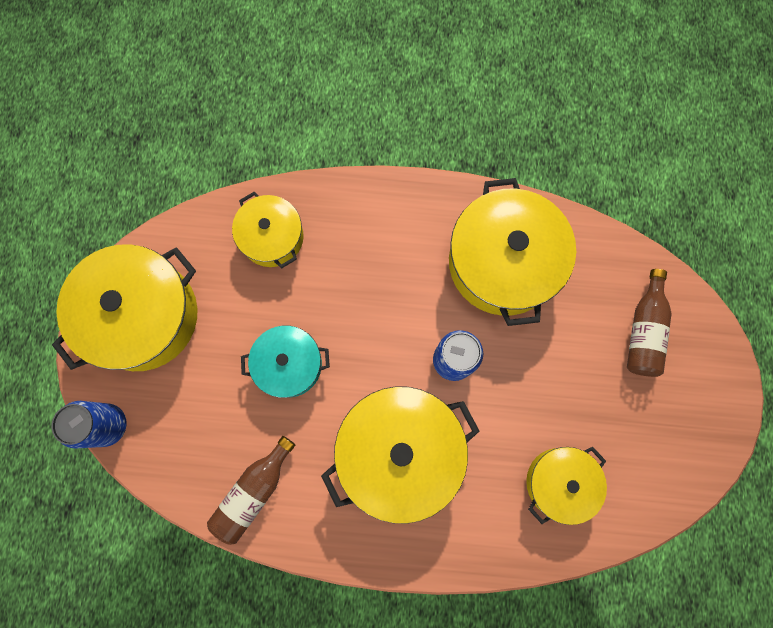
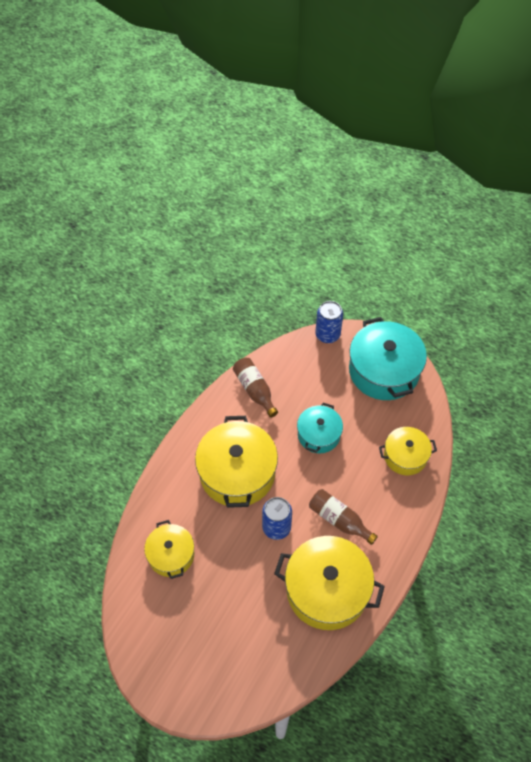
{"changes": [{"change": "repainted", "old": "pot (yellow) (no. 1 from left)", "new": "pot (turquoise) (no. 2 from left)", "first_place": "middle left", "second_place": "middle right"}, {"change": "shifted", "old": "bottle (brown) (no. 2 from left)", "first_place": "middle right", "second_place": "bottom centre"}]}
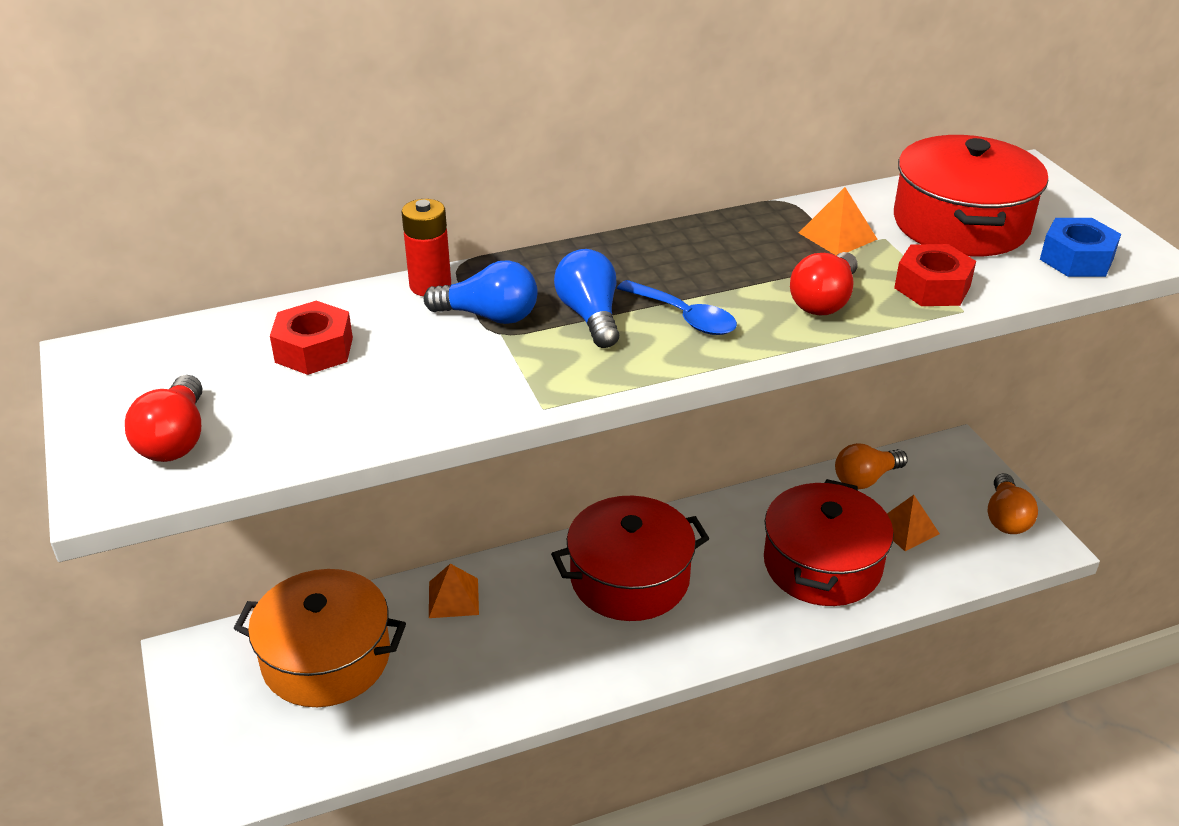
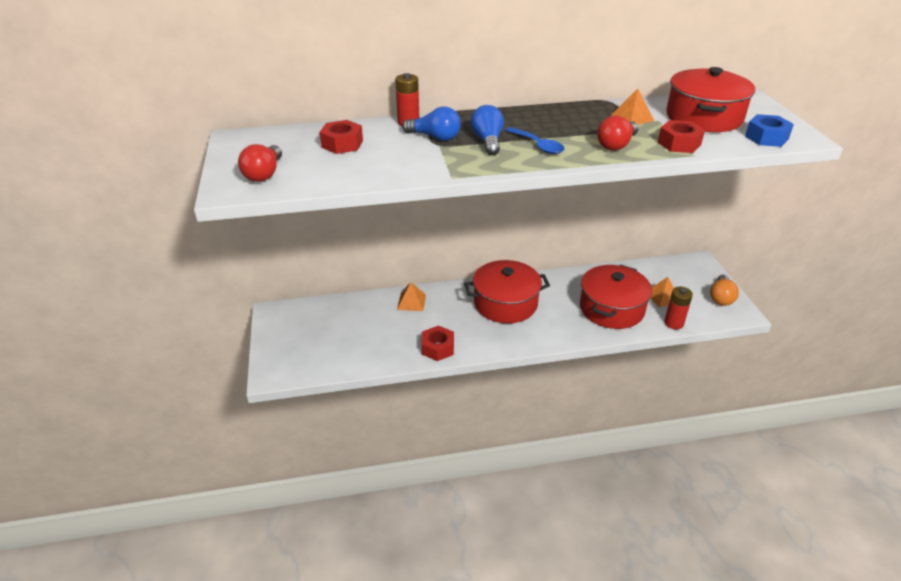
{"changes": [{"change": "gone", "old": "light bulb (orange) (no. 1 from left)", "first_place": "middle right"}, {"change": "gone", "old": "pot (orange)", "first_place": "bottom left"}, {"change": "new", "new": "battery (red) (no. 2 from left)", "second_place": "middle right"}, {"change": "new", "new": "nut (red) (no. 2 from left)", "second_place": "centre"}]}
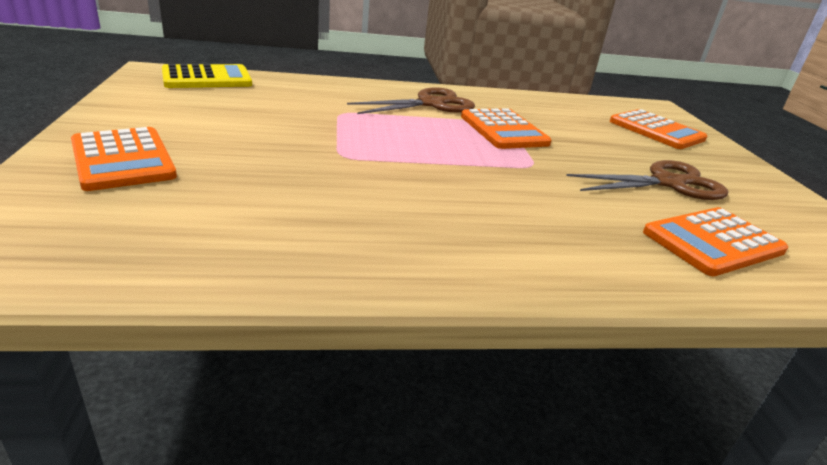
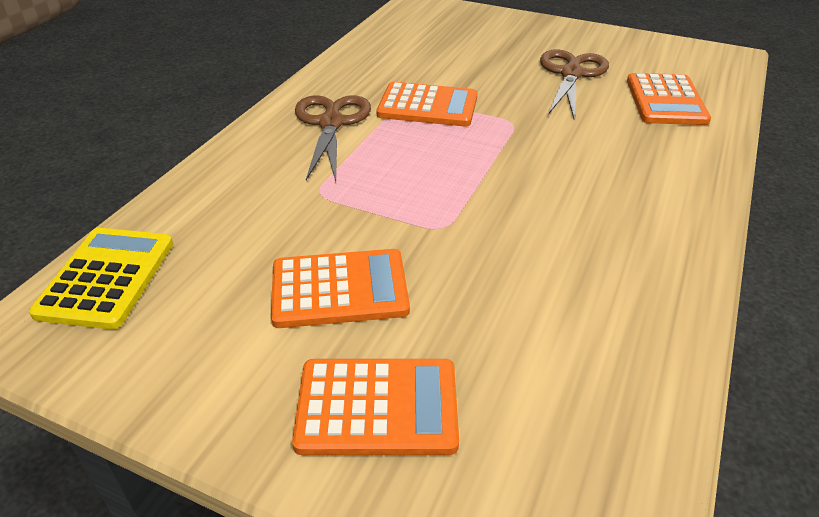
{"changes": [{"change": "shifted", "old": "calculator (orange) (no. 3 from left in the first image)", "new": "calculator (orange) (no. 1 from left)", "first_place": "top right", "second_place": "centre"}]}
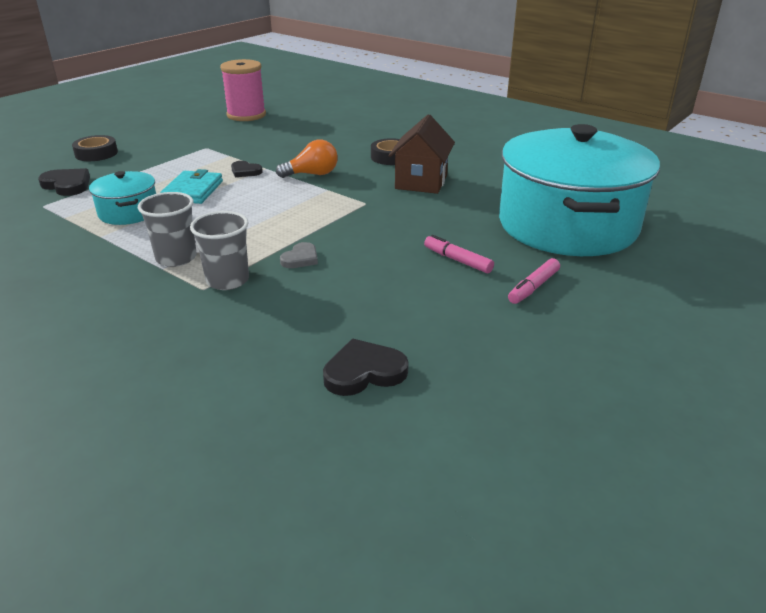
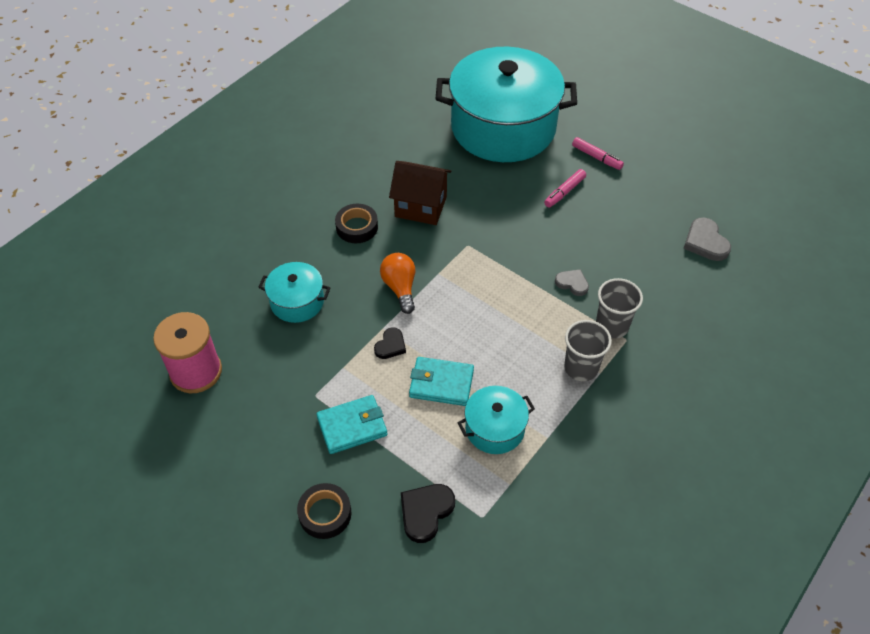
{"changes": [{"change": "repainted", "old": "heart (black) (no. 3 from left)", "new": "heart (grey) (no. 2 from left)", "first_place": "centre", "second_place": "middle right"}, {"change": "new", "new": "pot (turquoise) (no. 1 from left)", "second_place": "centre"}, {"change": "new", "new": "wallet (turquoise) (no. 1 from left)", "second_place": "bottom centre"}]}
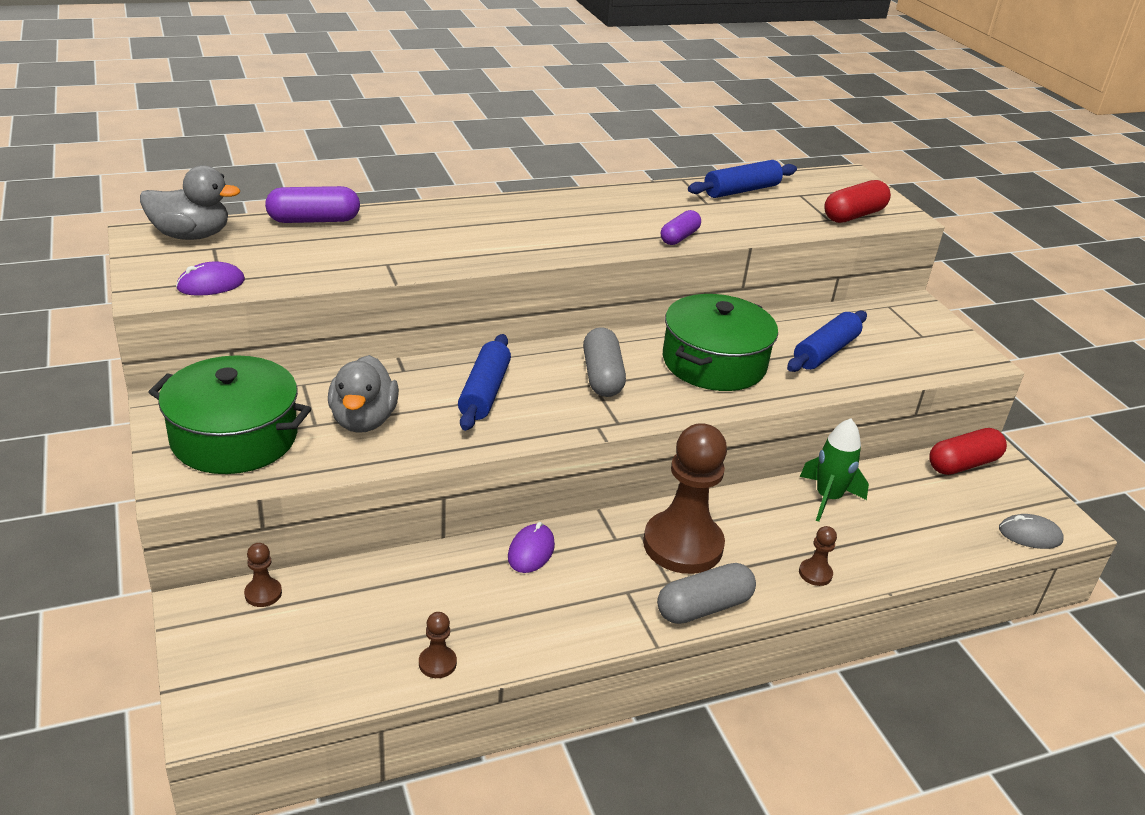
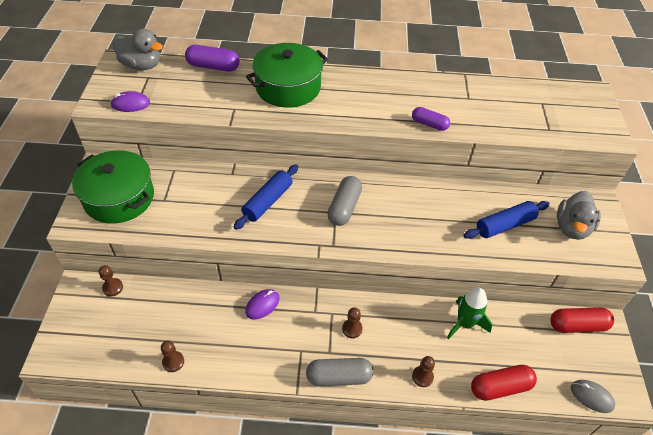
{"changes": [{"change": "gone", "old": "rolling pin (blue) (no. 2 from left)", "first_place": "top centre"}, {"change": "shifted", "old": "capsule (red) (no. 1 from left)", "first_place": "top right", "second_place": "bottom right"}, {"change": "rotated", "old": "capsule (purple) (no. 2 from left)", "first_place": "top centre", "second_place": "top centre", "degrees": 60}, {"change": "shifted", "old": "pot (green) (no. 2 from left)", "first_place": "centre", "second_place": "top centre"}, {"change": "shifted", "old": "duck (grey) (no. 2 from left)", "first_place": "middle left", "second_place": "middle right"}, {"change": "scaled", "old": "pawn (brown) (no. 3 from left)", "first_place": "centre", "second_place": "bottom centre", "factor": 0.41}]}
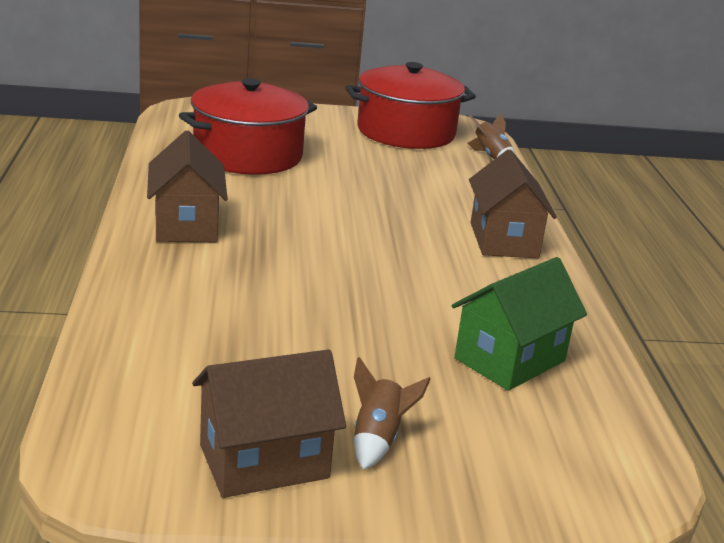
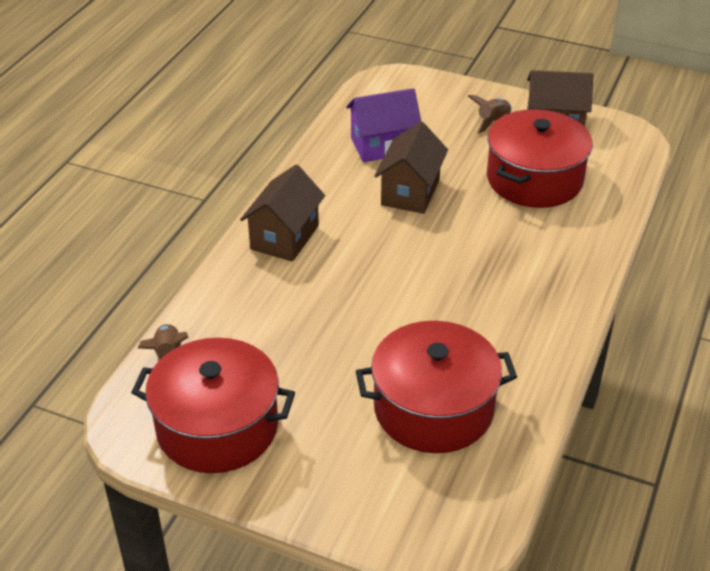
{"changes": [{"change": "shifted", "old": "house (brown) (no. 1 from left in the first image)", "new": "house (brown) (no. 2 from left)", "first_place": "middle left", "second_place": "top centre"}, {"change": "repainted", "old": "house (green)", "new": "house (purple)", "first_place": "middle right", "second_place": "top centre"}, {"change": "new", "new": "pot (red) (no. 3 from left)", "second_place": "top right"}]}
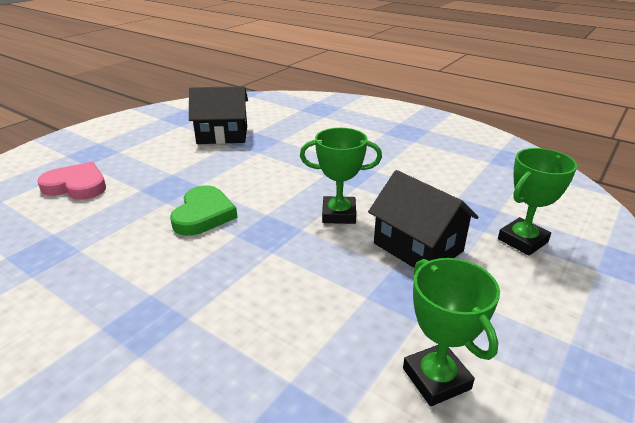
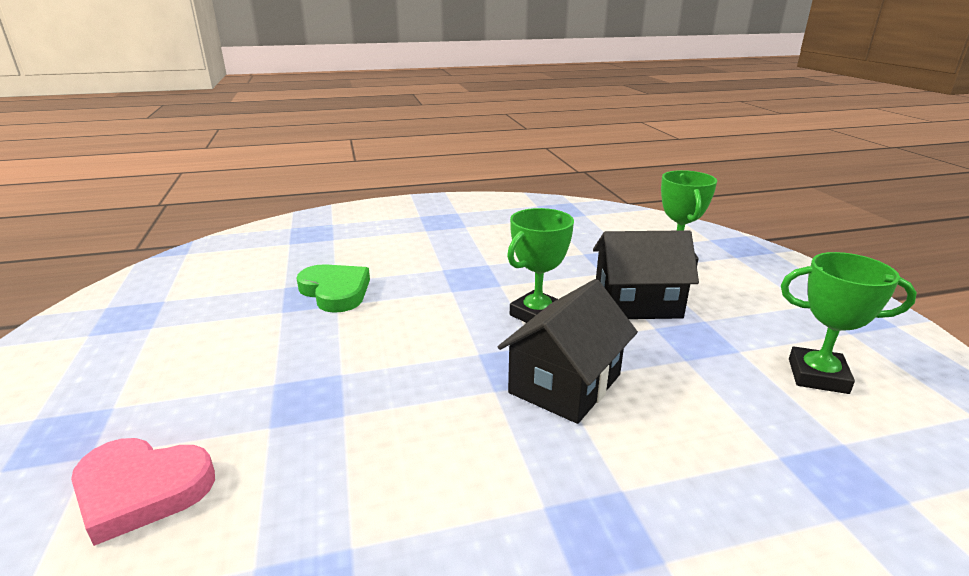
{"changes": [{"change": "shifted", "old": "house (black) (no. 1 from left)", "first_place": "top centre", "second_place": "centre"}, {"change": "rotated", "old": "heart (pink)", "first_place": "middle left", "second_place": "bottom left", "degrees": -135}, {"change": "shifted", "old": "heart (green)", "first_place": "middle left", "second_place": "centre"}]}
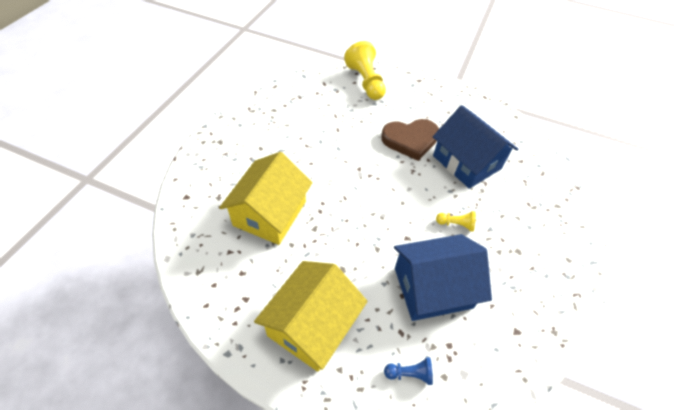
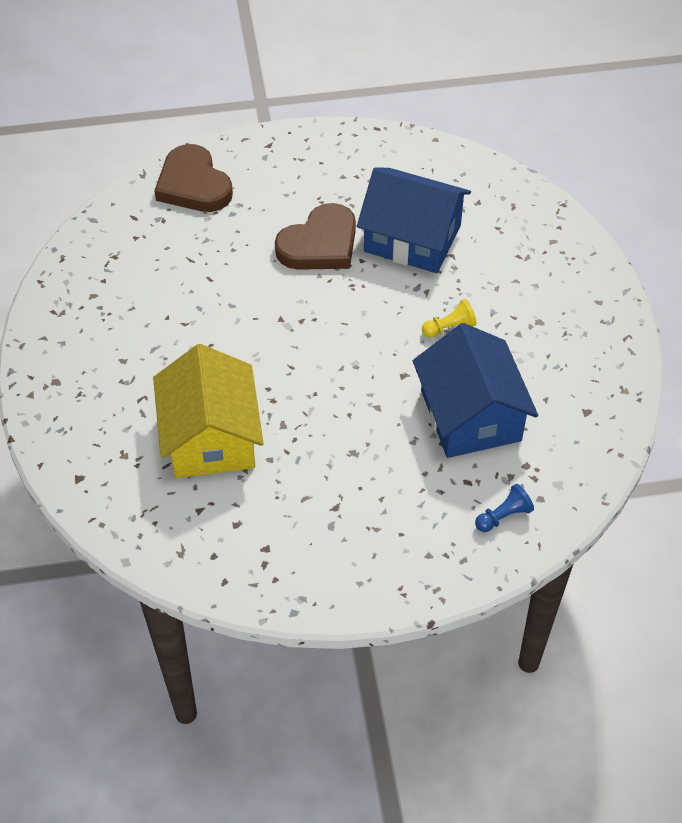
{"changes": [{"change": "swapped", "old": "pawn (yellow) (no. 1 from left)", "new": "heart (brown) (no. 1 from left)", "first_place": "top centre", "second_place": "top left"}, {"change": "rotated", "old": "house (blue) (no. 1 from left in the first image)", "first_place": "bottom centre", "second_place": "middle right", "degrees": -60}, {"change": "gone", "old": "house (yellow) (no. 2 from left)", "first_place": "bottom centre"}]}
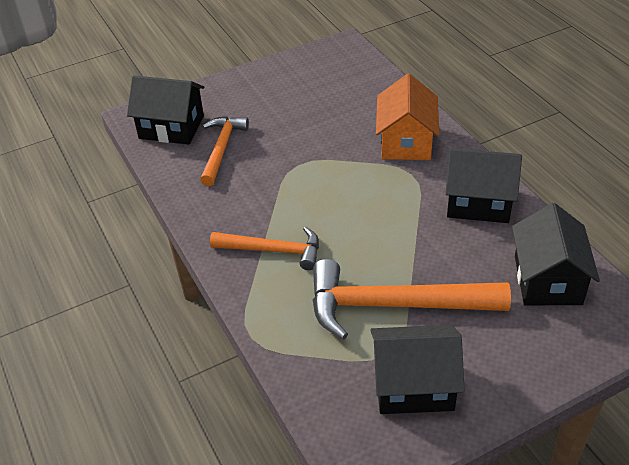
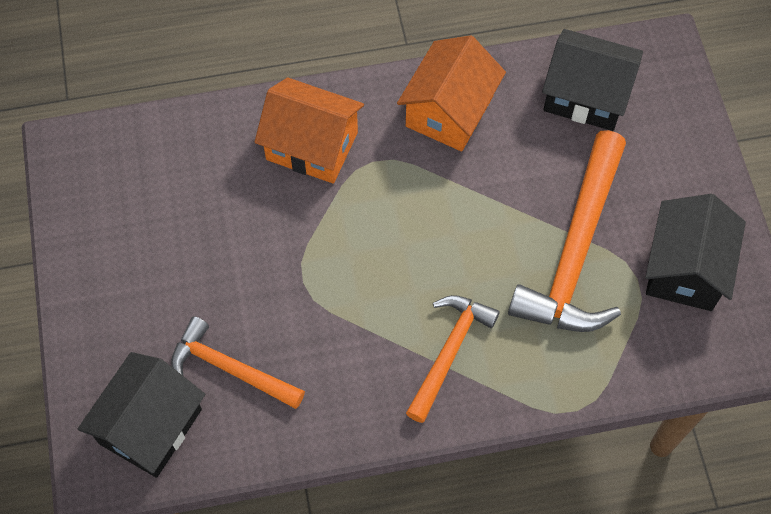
{"changes": [{"change": "repainted", "old": "house (black) (no. 3 from left)", "new": "house (orange) (no. 2 from left)", "first_place": "middle right", "second_place": "top centre"}]}
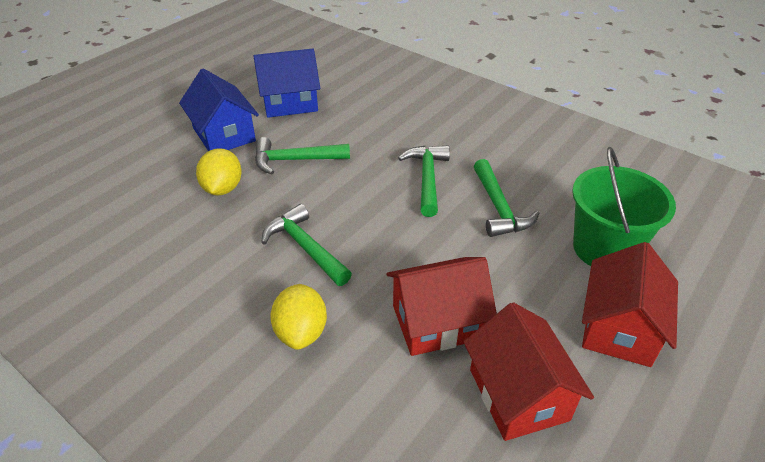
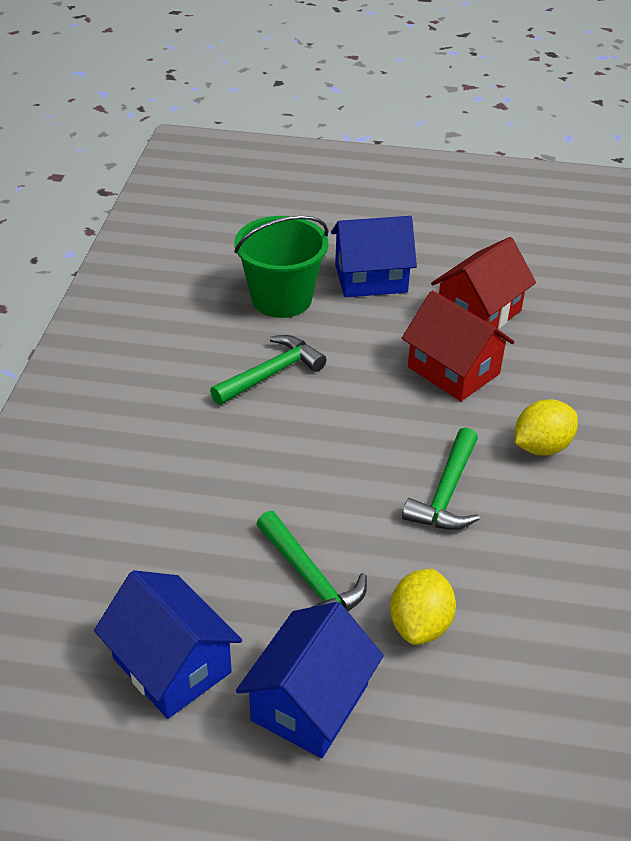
{"changes": [{"change": "gone", "old": "hammer (green) (no. 3 from left)", "first_place": "centre"}, {"change": "rotated", "old": "lemon (yellow) (no. 1 from left)", "first_place": "middle left", "second_place": "bottom right", "degrees": -45}, {"change": "repainted", "old": "house (red) (no. 3 from left)", "new": "house (blue) (no. 3 from left)", "first_place": "middle right", "second_place": "top centre"}]}
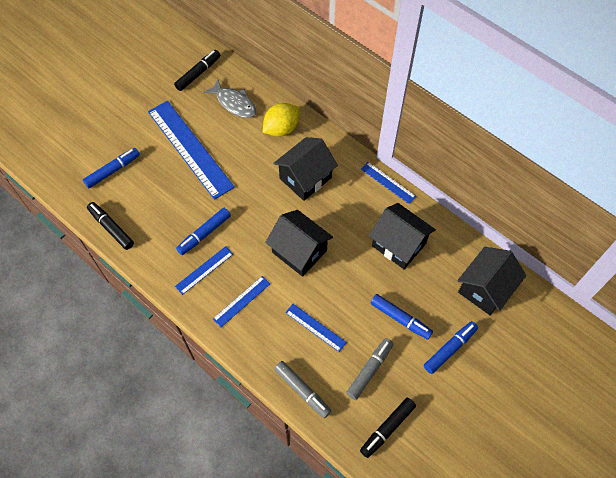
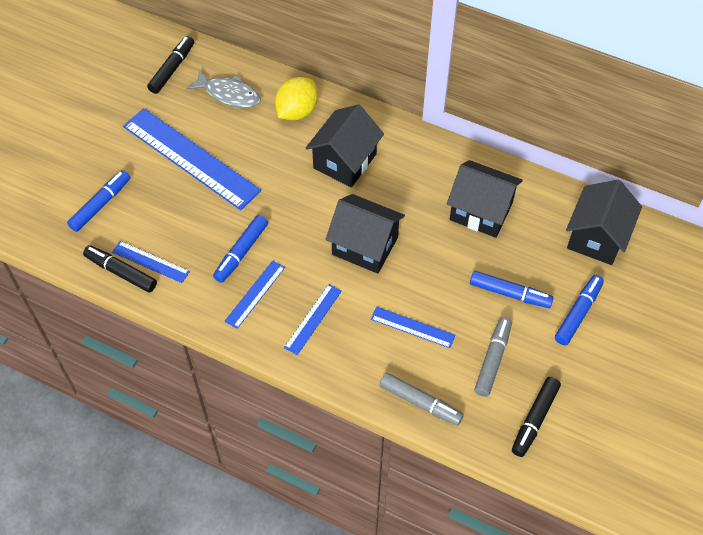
{"changes": [{"change": "shifted", "old": "ruler (blue) (no. 5 from left in the first image)", "new": "ruler (blue) (no. 1 from left)", "first_place": "centre", "second_place": "middle left"}]}
